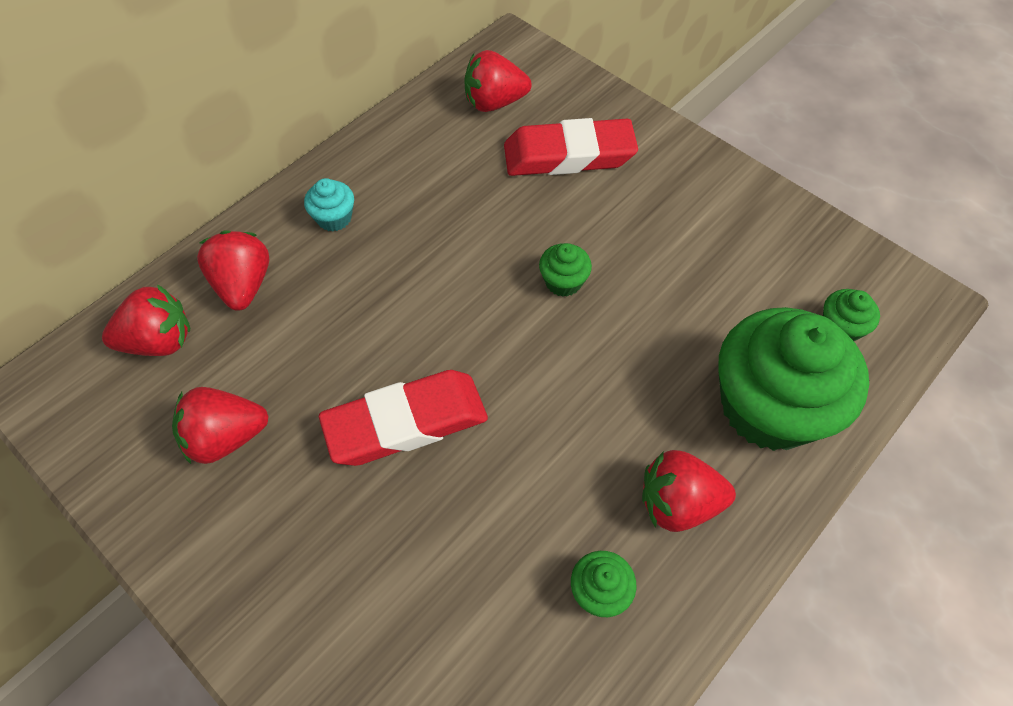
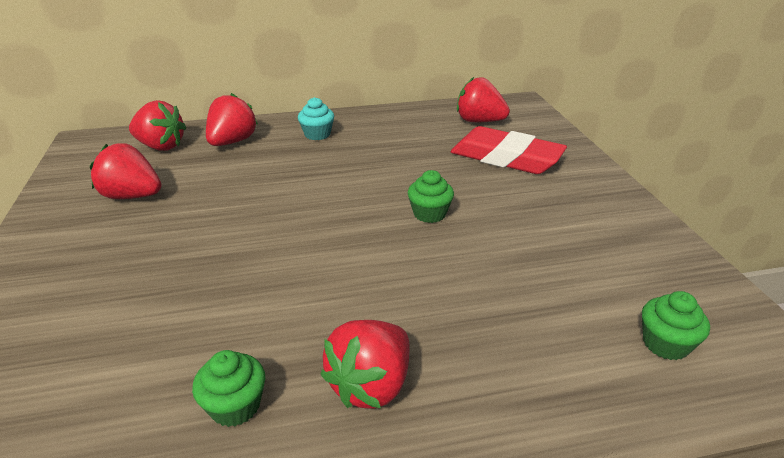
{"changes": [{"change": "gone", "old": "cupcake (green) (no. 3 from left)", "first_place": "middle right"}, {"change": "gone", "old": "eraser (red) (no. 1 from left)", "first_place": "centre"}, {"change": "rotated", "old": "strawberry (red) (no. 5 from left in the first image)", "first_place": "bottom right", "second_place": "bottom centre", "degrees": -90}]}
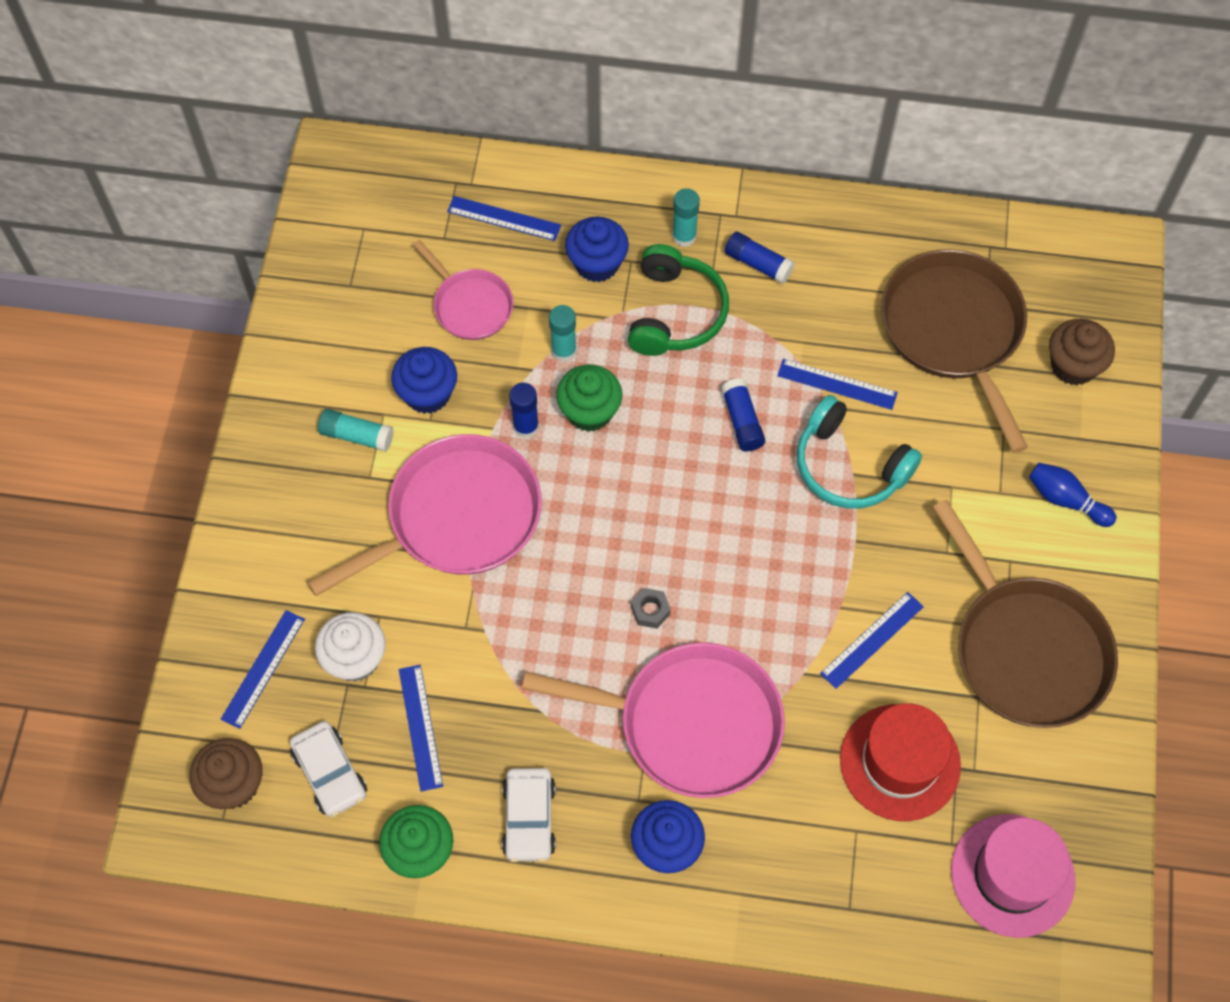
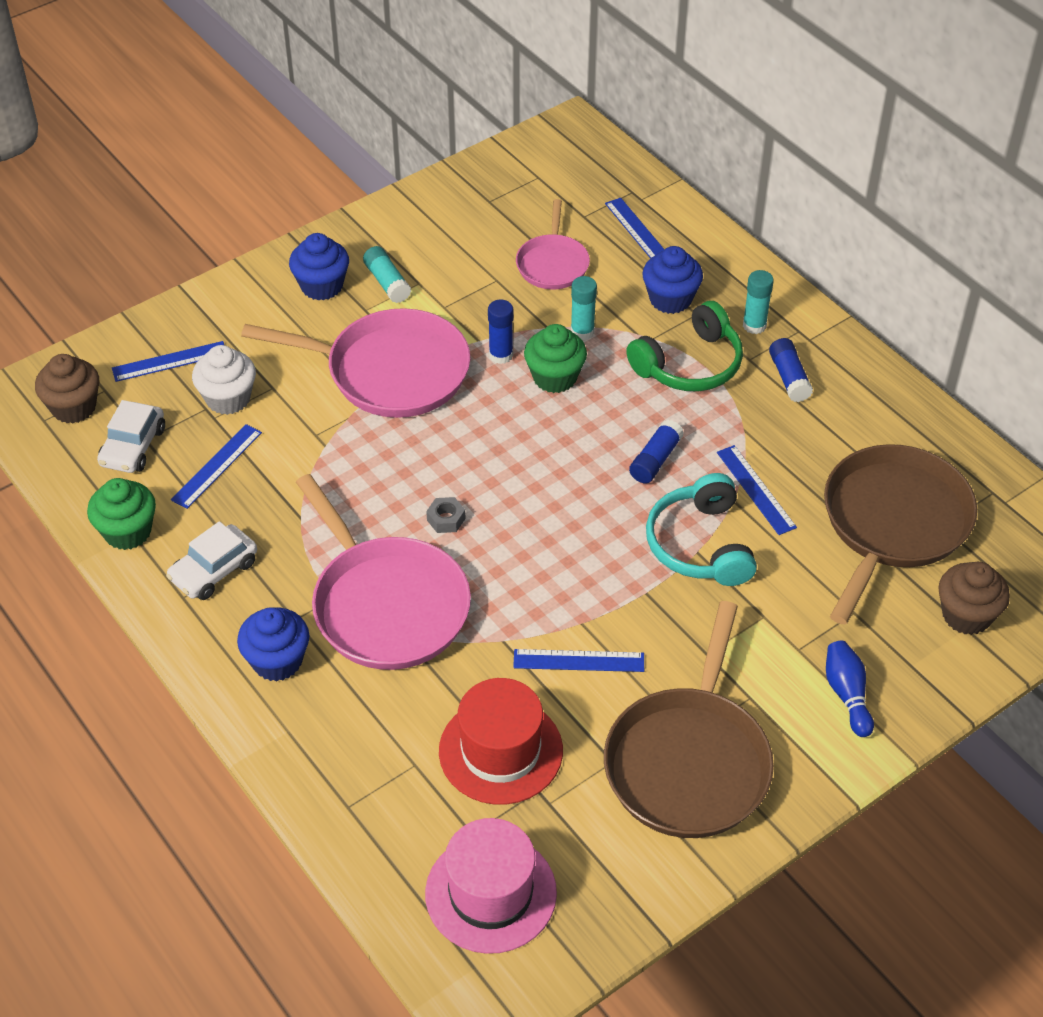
{"changes": [{"change": "shifted", "old": "cupcake (blue) (no. 1 from left in the first image)", "new": "cupcake (blue) (no. 2 from left)", "first_place": "centre", "second_place": "top left"}]}
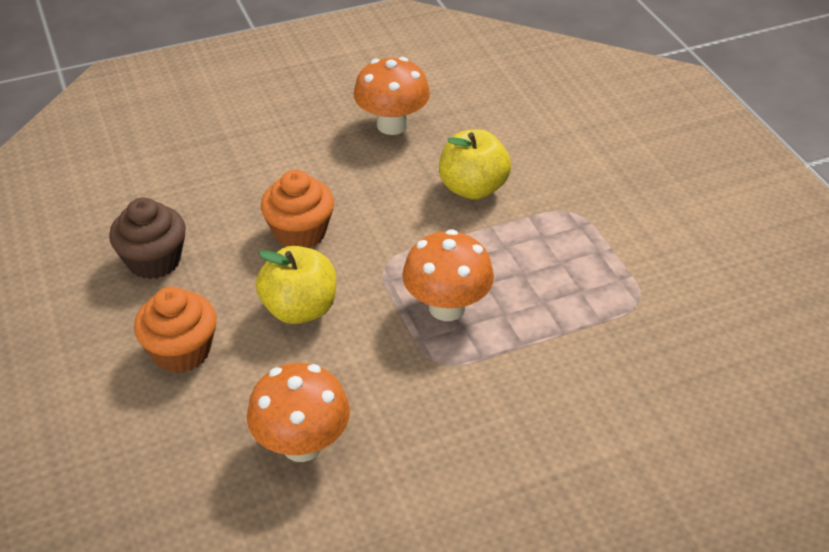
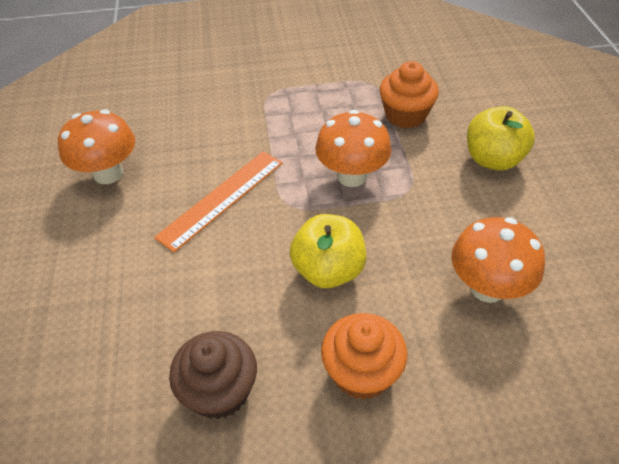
{"changes": [{"change": "shifted", "old": "apple (yellow) (no. 2 from left)", "first_place": "top centre", "second_place": "top right"}, {"change": "shifted", "old": "cupcake (orange) (no. 2 from left)", "first_place": "centre", "second_place": "top centre"}, {"change": "new", "new": "ruler (orange)", "second_place": "centre"}]}
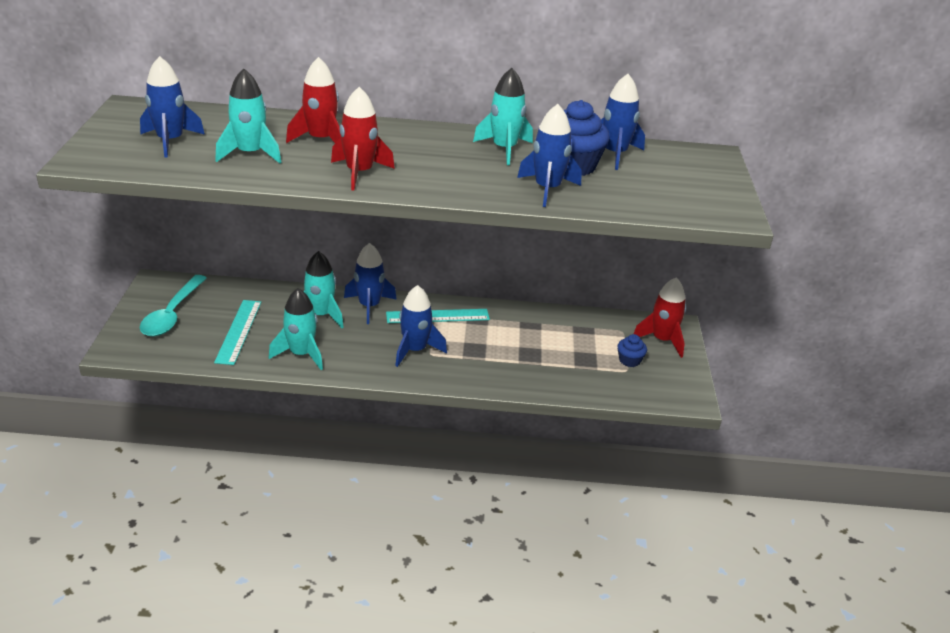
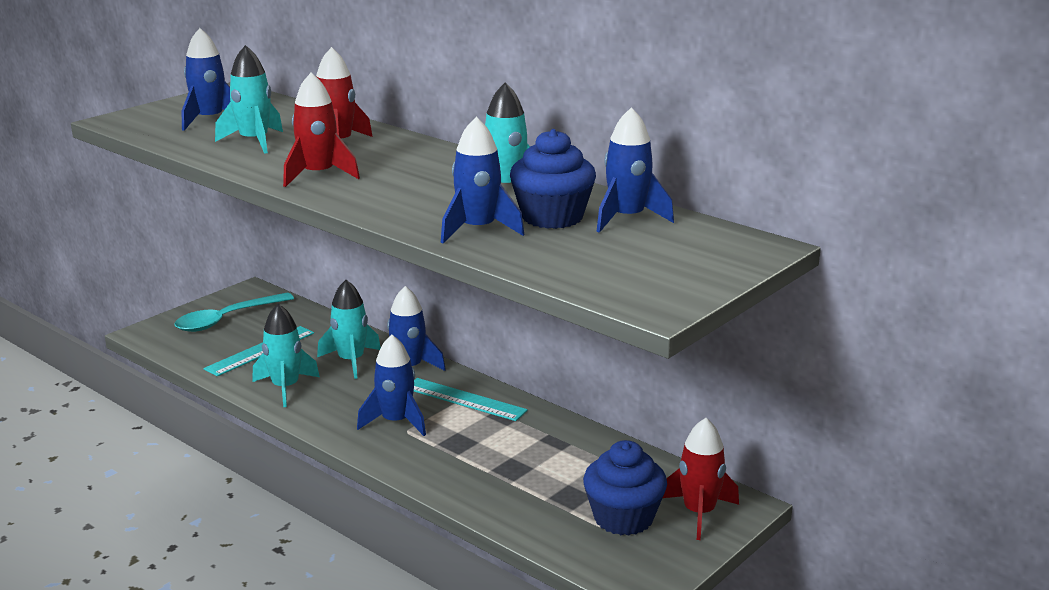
{"changes": [{"change": "scaled", "old": "cupcake (blue) (no. 2 from left)", "first_place": "centre", "second_place": "bottom centre", "factor": 1.95}]}
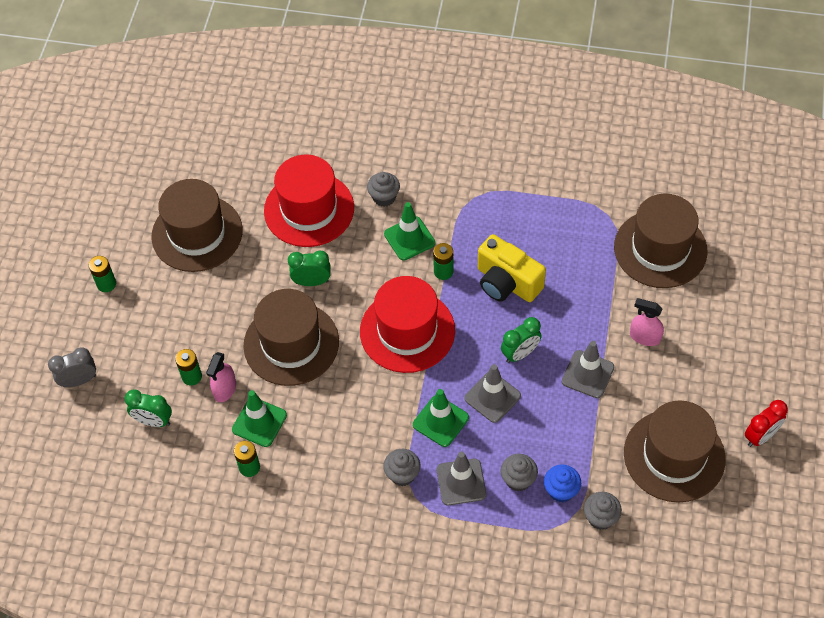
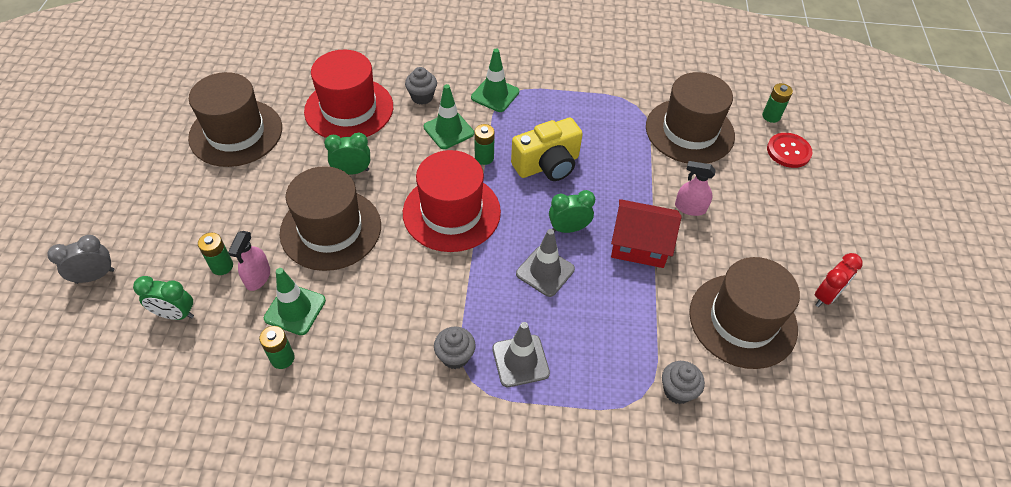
{"changes": [{"change": "rotated", "old": "camera (yellow)", "first_place": "centre", "second_place": "top centre", "degrees": -60}, {"change": "shifted", "old": "battery (green) (no. 1 from left in the first image)", "new": "battery (green) (no. 4 from left)", "first_place": "middle left", "second_place": "top right"}, {"change": "rotated", "old": "clock (green) (no. 3 from left)", "first_place": "centre", "second_place": "centre", "degrees": -150}, {"change": "swapped", "old": "traffic cone (grey) (no. 3 from left)", "new": "house (red)", "first_place": "middle right", "second_place": "centre"}, {"change": "shifted", "old": "traffic cone (green) (no. 3 from left)", "first_place": "bottom centre", "second_place": "top centre"}, {"change": "gone", "old": "cupcake (grey) (no. 3 from left)", "first_place": "bottom centre"}, {"change": "gone", "old": "cupcake (blue)", "first_place": "bottom right"}, {"change": "new", "new": "button (red)", "second_place": "top right"}]}
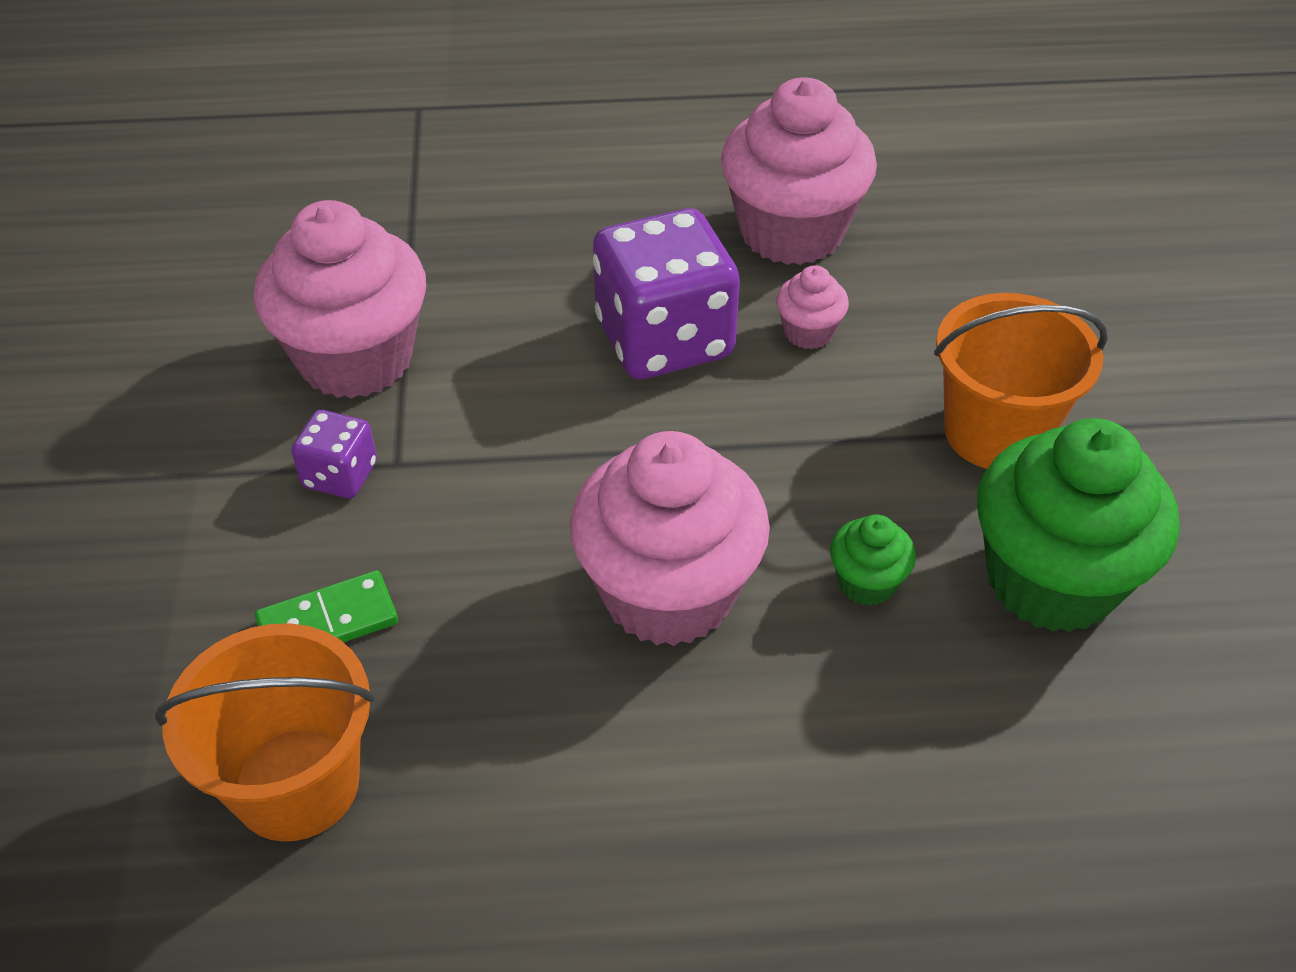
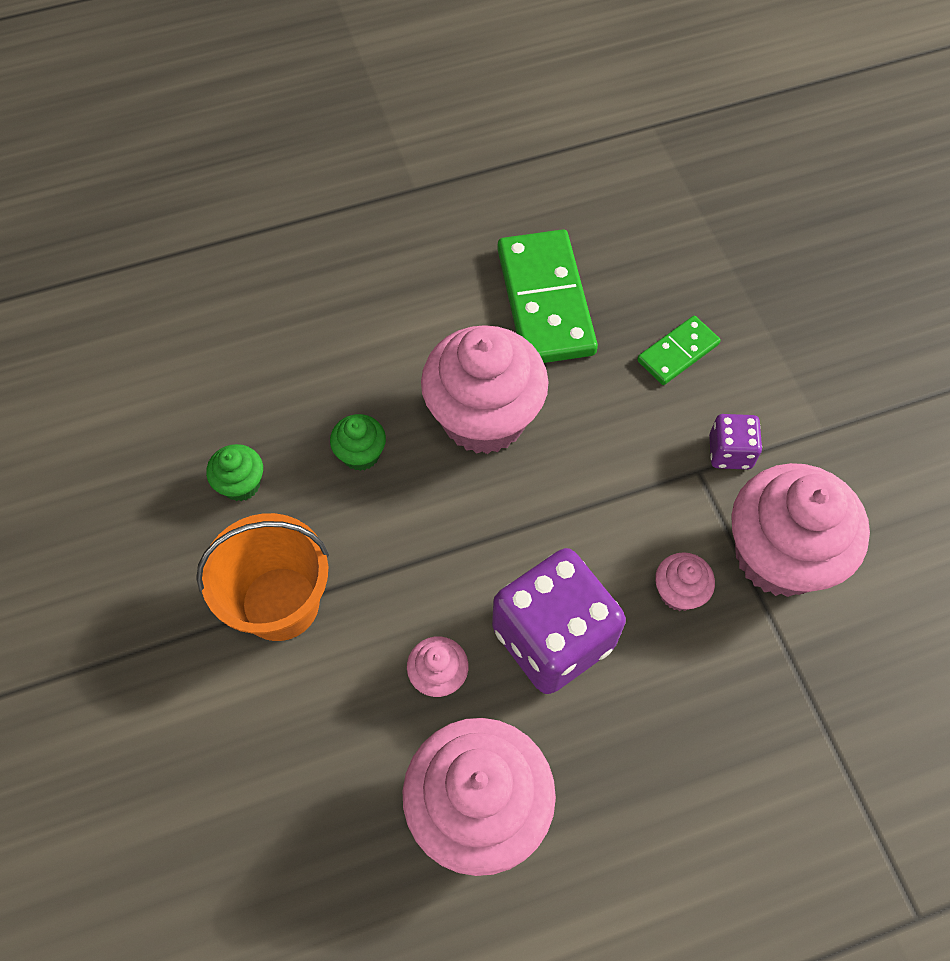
{"changes": [{"change": "scaled", "old": "cupcake (green) (no. 2 from left in the first image)", "first_place": "middle right", "second_place": "middle left", "factor": 0.45}, {"change": "gone", "old": "bucket (orange) (no. 1 from left)", "first_place": "bottom left"}, {"change": "new", "new": "domino (green) (no. 1 from left)", "second_place": "top centre"}, {"change": "new", "new": "cupcake (pink) (no. 4 from left)", "second_place": "middle right"}]}
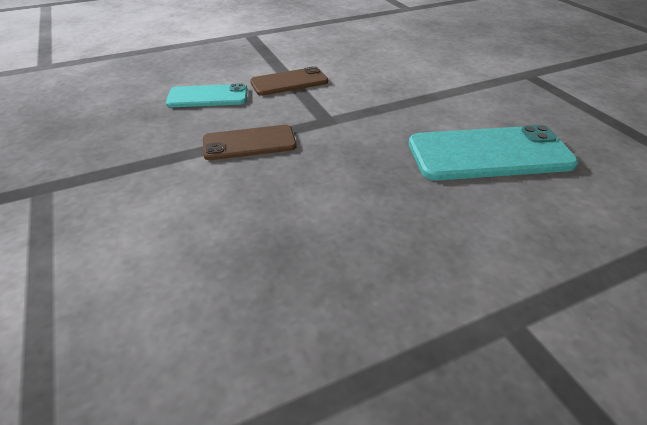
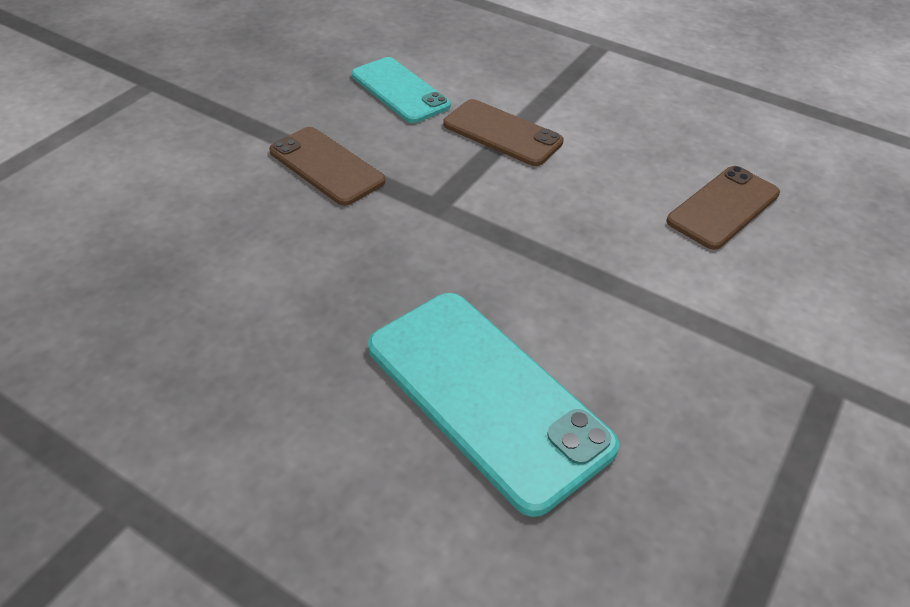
{"changes": [{"change": "new", "new": "phone (brown) (no. 3 from left)", "second_place": "middle right"}]}
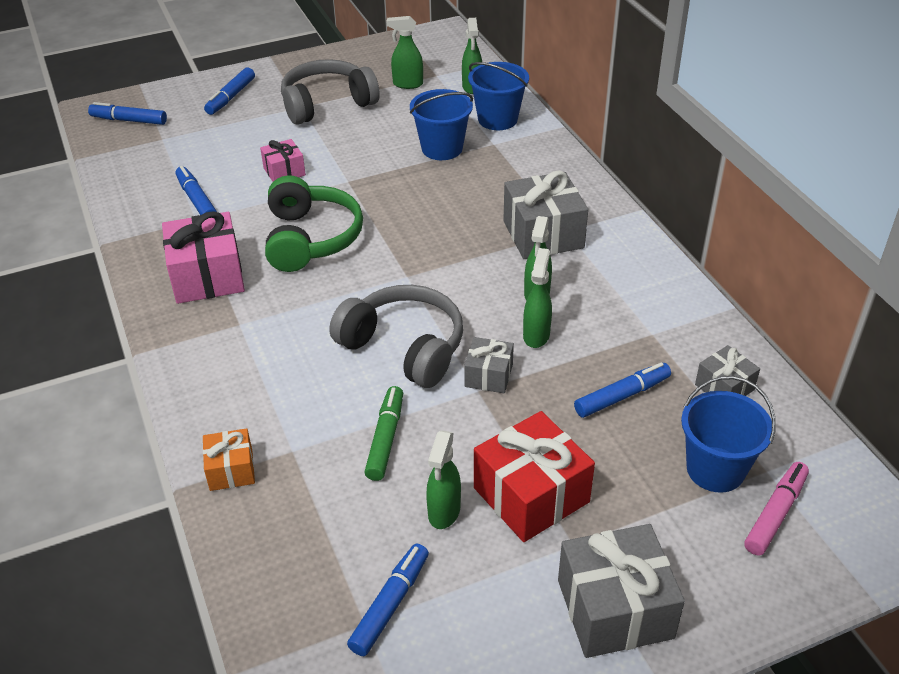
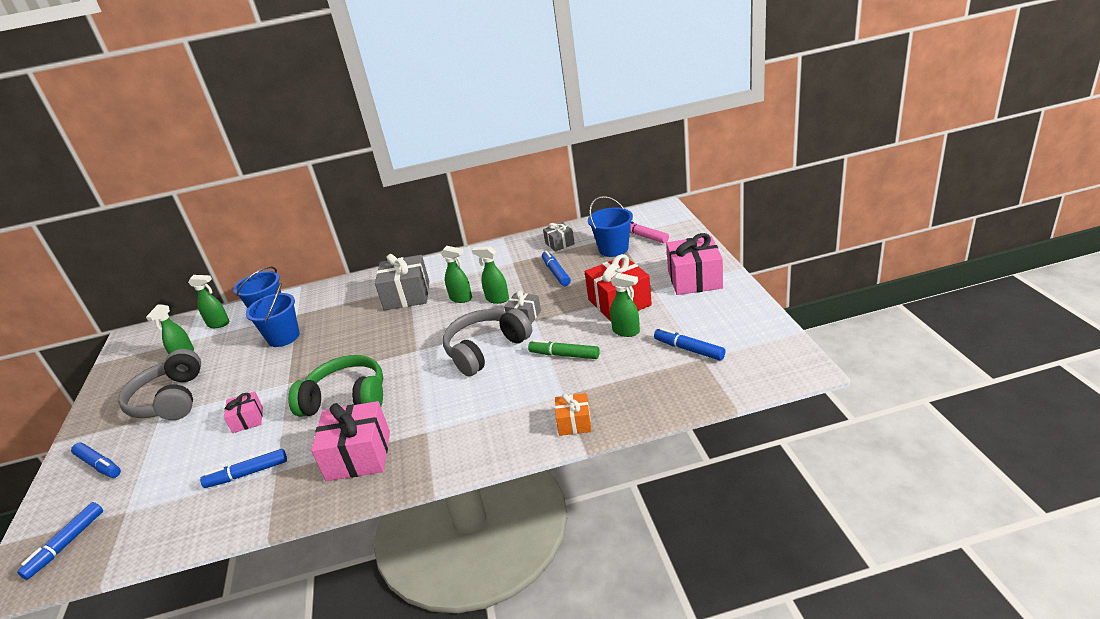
{"changes": [{"change": "repainted", "old": "gift (grey) (no. 3 from left)", "new": "gift (pink) (no. 3 from left)", "first_place": "bottom right", "second_place": "centre"}]}
